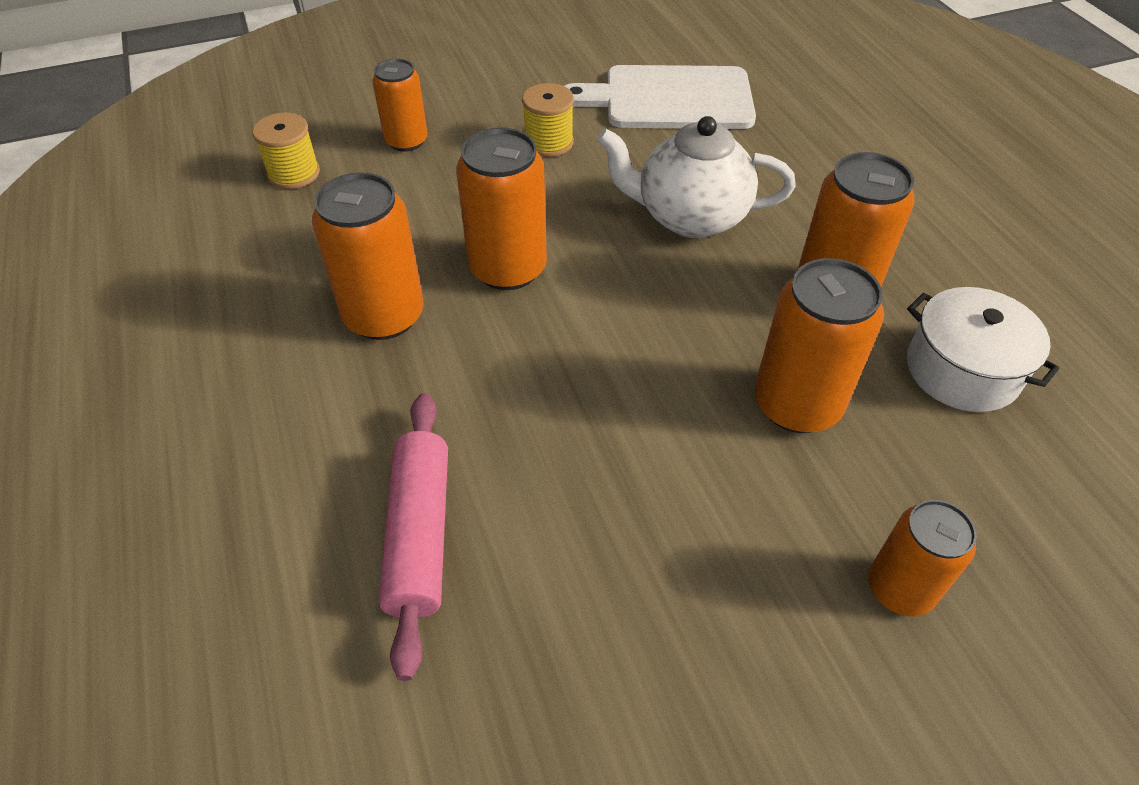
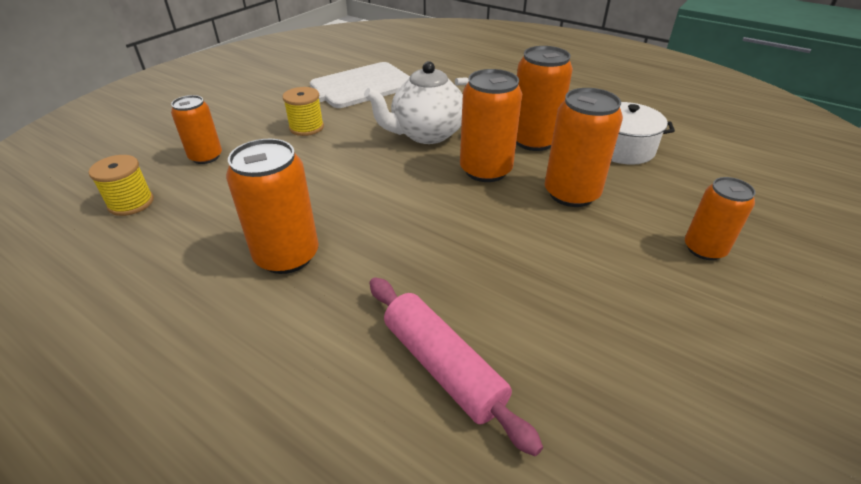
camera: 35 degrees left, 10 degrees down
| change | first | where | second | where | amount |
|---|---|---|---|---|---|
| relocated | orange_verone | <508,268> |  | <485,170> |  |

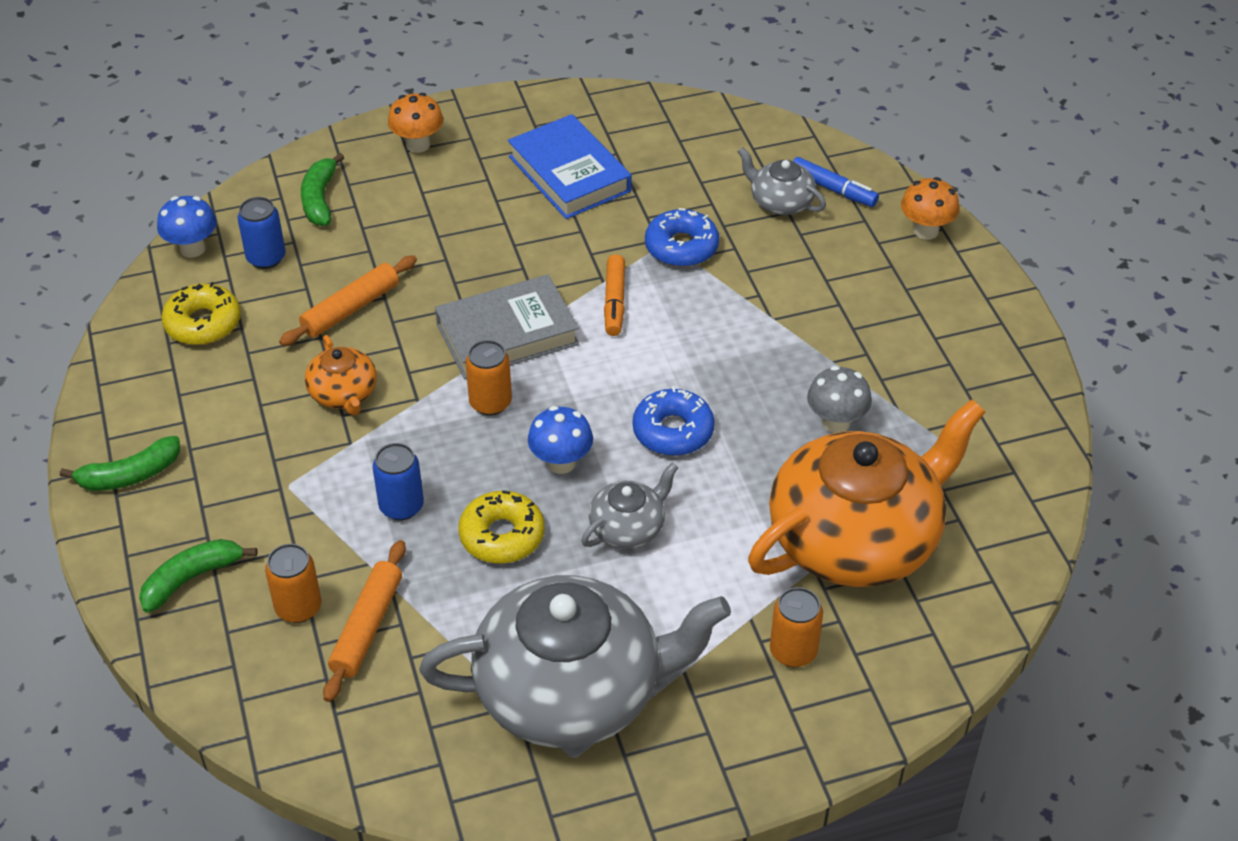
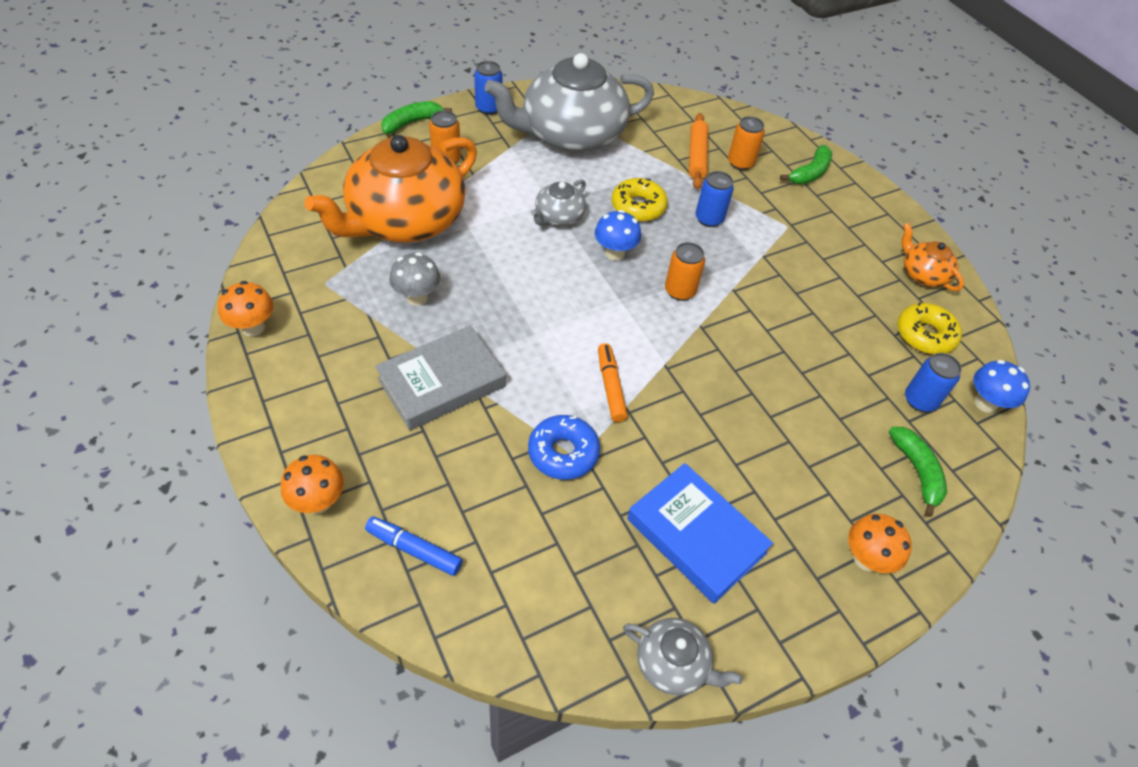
camera: 165 degrees right, 5 degrees up
| change | first | where | second | where | amount |
|---|---|---|---|---|---|
| missing | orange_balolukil | <350,309> |  |  |  |
| missing | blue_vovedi | <673,431> |  |  |  |
| appeared |  |  | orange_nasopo | <253,327> |  |
| appeared |  |  | blue_verone | <488,108> |  |
| relocated | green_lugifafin | <130,475> |  | <412,122> |  |
| relocated | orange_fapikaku | <343,393> |  | <922,274> |  |
| relocated | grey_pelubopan | <507,334> |  | <442,383> |  |
| relocated | grey_fapikaku | <780,202> |  | <673,664> |  |

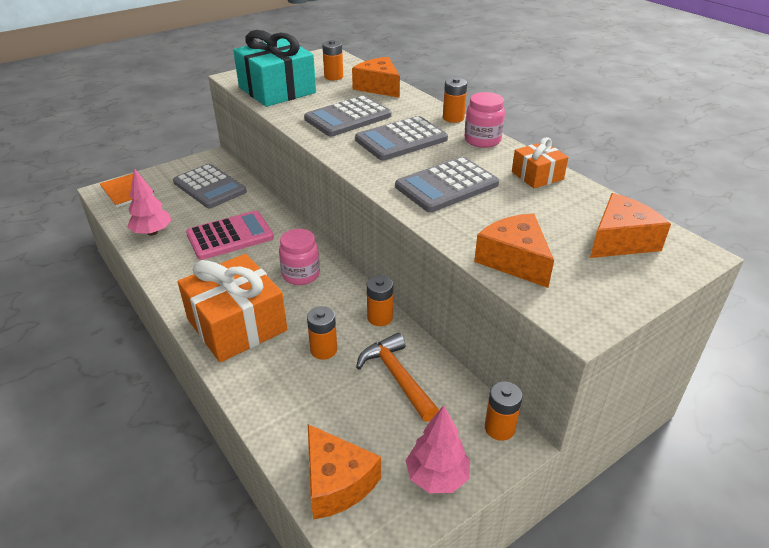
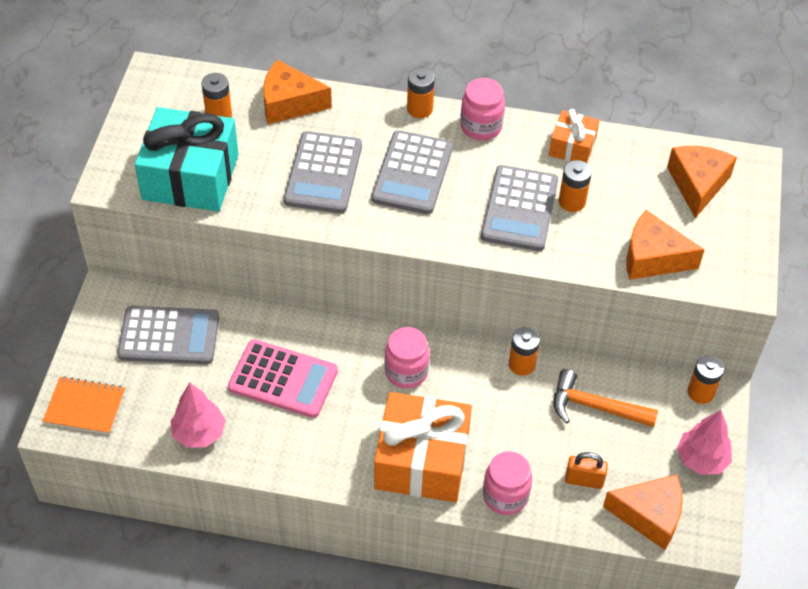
camera: 45 degrees left, 15 degrees up
| change | first | where | second | where | amount |
|---|---|---|---|---|---|
| appeared |  |  | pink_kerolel | <505,496> |  |
| appeared |  |  | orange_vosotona | <584,480> |  |
| relocated | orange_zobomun | <323,350> |  | <572,201> |  |
| spun | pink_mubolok | <230,236> |  | <283,379> | 90 degrees clockwise |

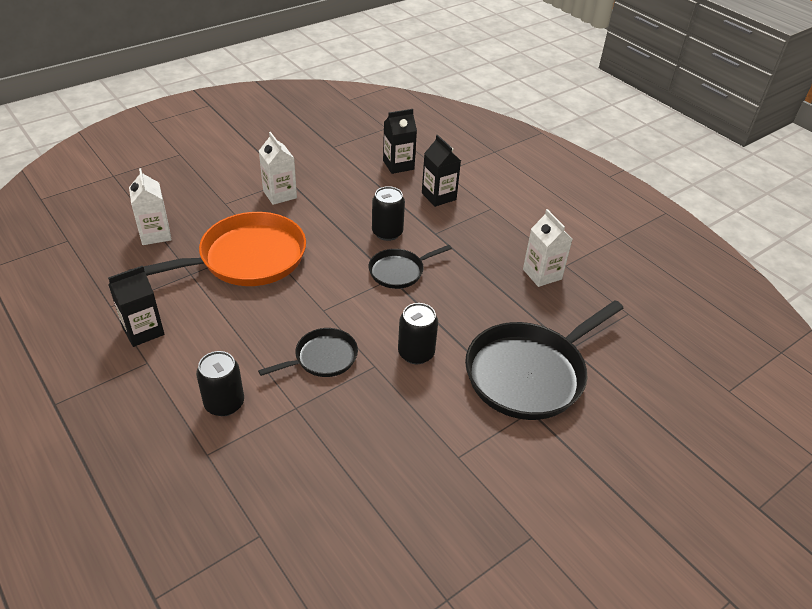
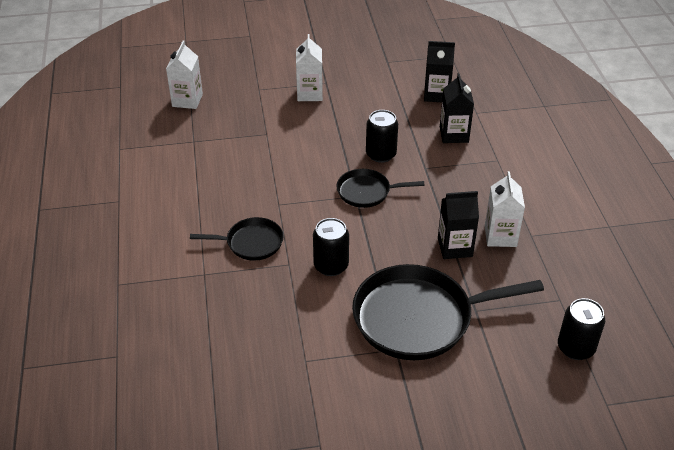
camera: 30 degrees right, 0 degrees up
| change | first | where | second | where | amount |
|---|---|---|---|---|---|
| missing | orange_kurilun | <247,258> |  |  |  |
| relocated | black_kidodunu | <143,331> |  | <455,247> |  |
| relocated | black_verone | <224,403> |  | <575,348> |  |

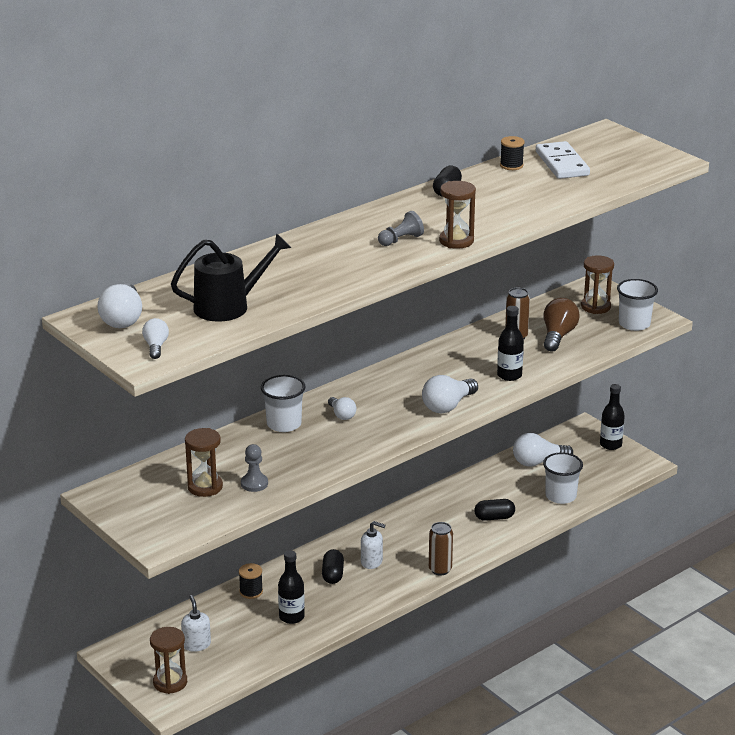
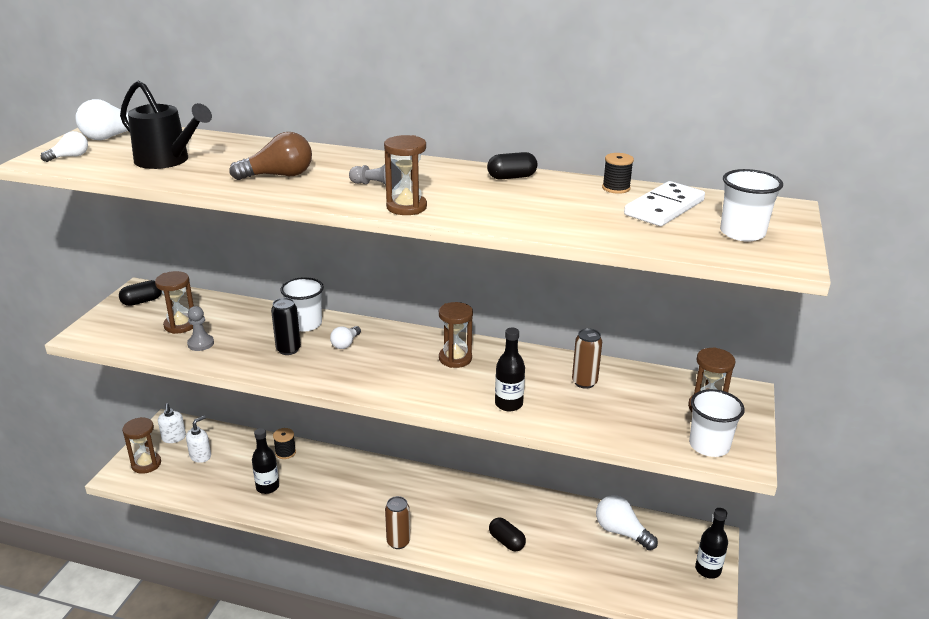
camera: 55 degrees right, 0 degrees up
| change | first | where | second | where | amount |
|---|---|---|---|---|---|
| missing | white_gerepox | <448,406> |  |  |  |
| appeared |  |  | black_verone | <288,349> |  |
| appeared |  |  | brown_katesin | <455,358> |  |
| relocated | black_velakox | <333,574> |  | <142,301> |  |
| relocated | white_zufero | <372,562> |  | <174,438> |  |
| relocated | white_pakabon | <560,496> |  | <742,233> |  |
| relocated | brown_gerepox | <558,335> |  | <279,175> |  |

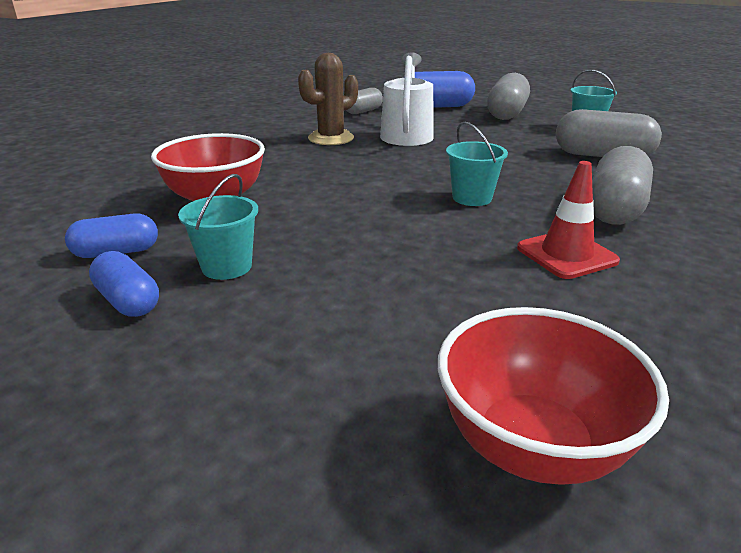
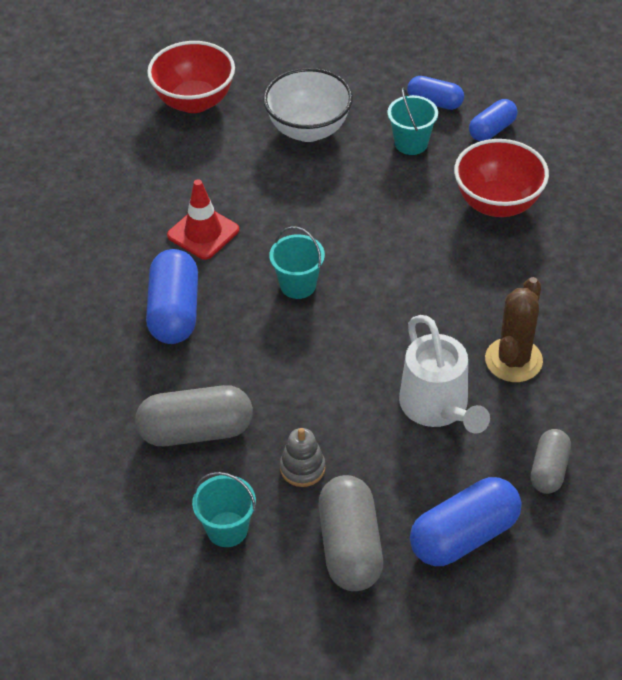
camera: 155 degrees right, 20 degrees up
| change | first | where | second | where | amount |
|---|---|---|---|---|---|
| appeared |  |  | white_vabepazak | <308,130> |  |
| appeared |  |  | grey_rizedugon | <302,468> |  |
| colour | grey_velakox | <615,209> | blue_velakox | <174,311> |  |

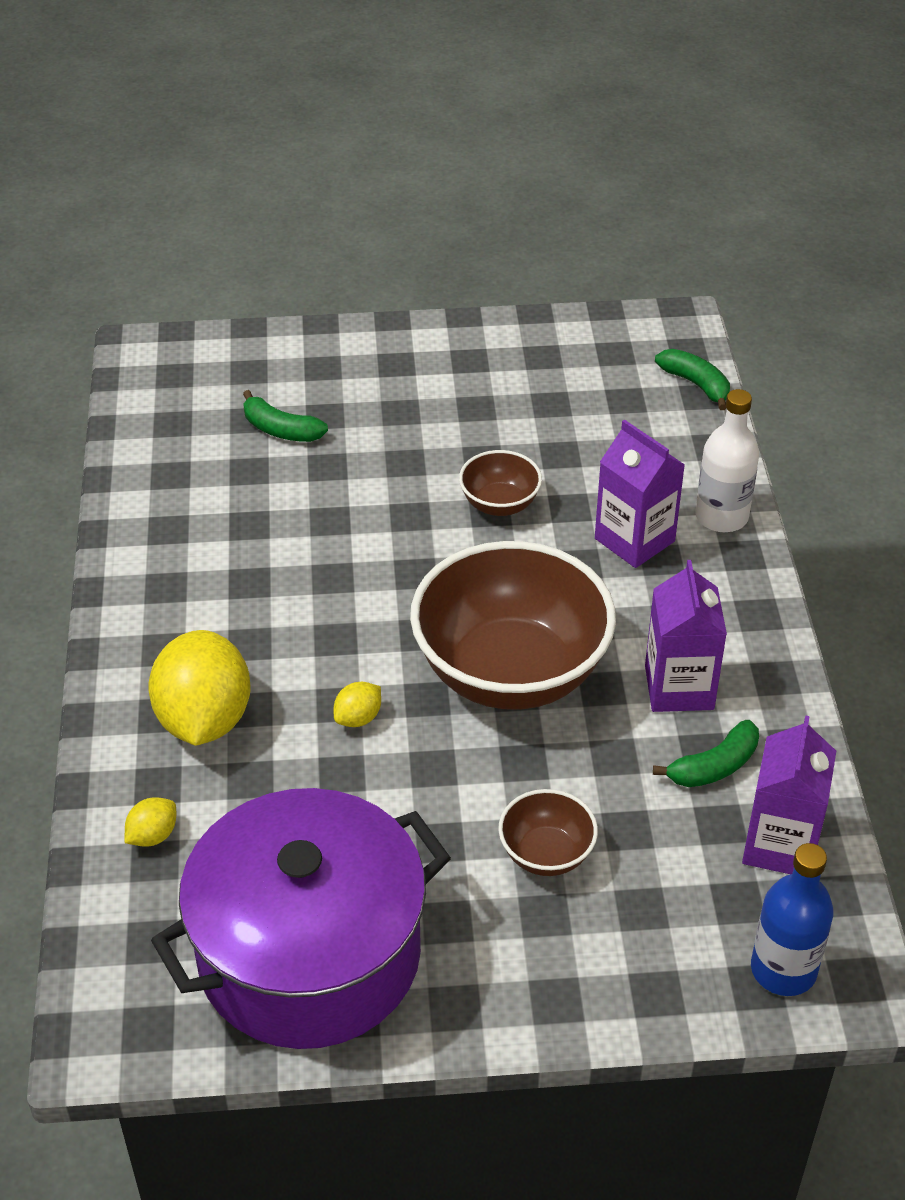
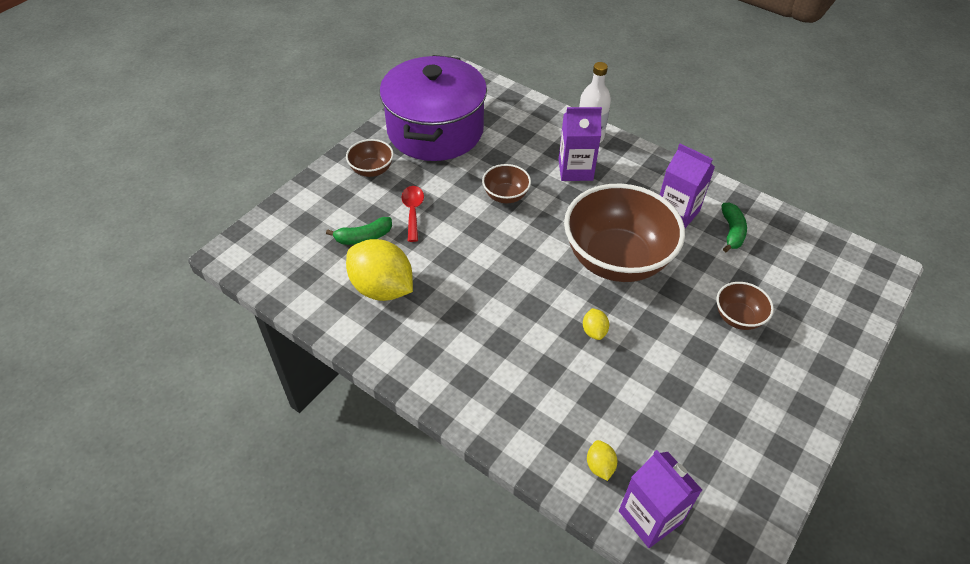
camera: 50 degrees left, 5 degrees up
| change | first | where | second | where | amount |
|---|---|---|---|---|---|
| missing | green_lugifafin | <696,384> |  |  |  |
| missing | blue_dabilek | <783,970> |  |  |  |
| appeared |  |  | brown_vabepazak | <372,170> |  |
| appeared |  |  | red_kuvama | <413,211> |  |
| relocated | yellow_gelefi | <204,719> |  | <382,288> |  |
| relocated | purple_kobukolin | <309,954> |  | <435,130> |  |
| relocated | purple_kidodunu | <780,845> |  | <650,517> |  |

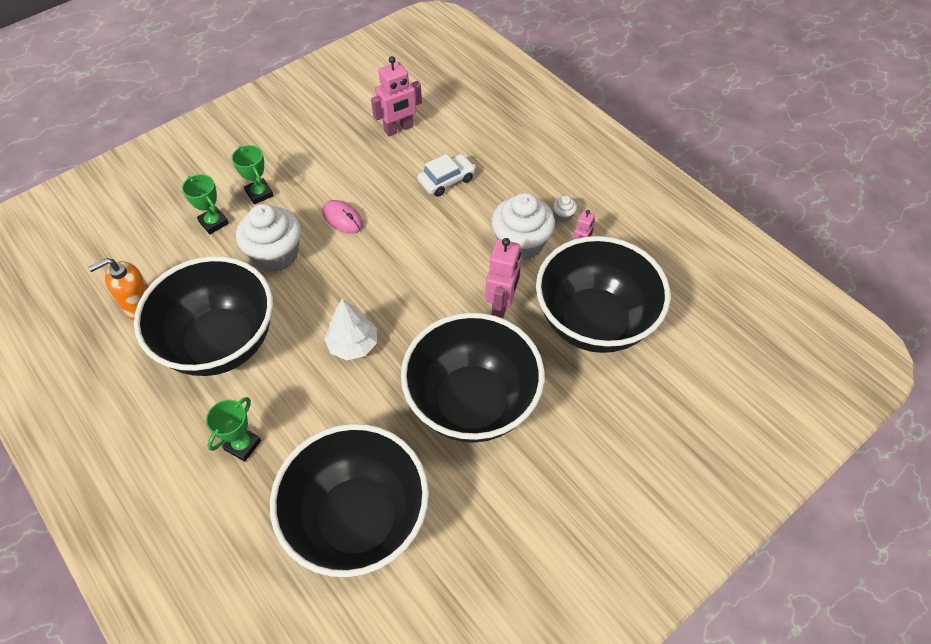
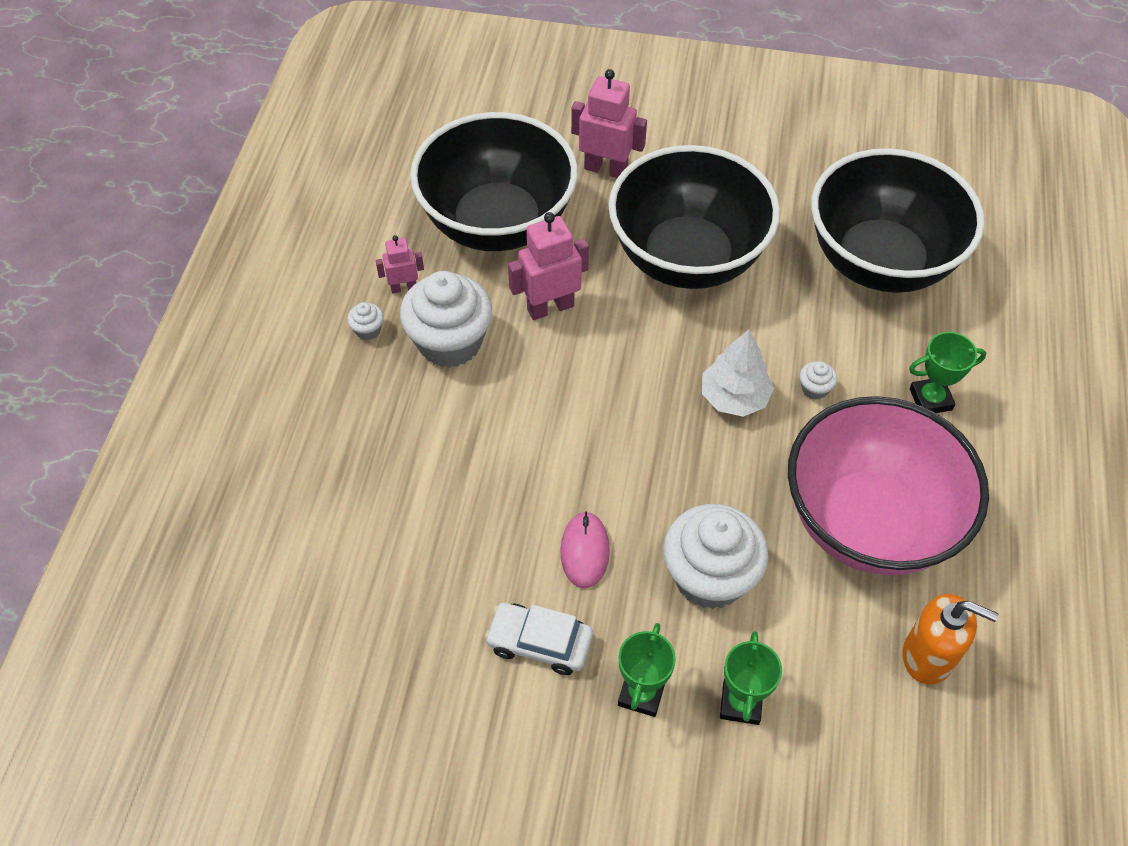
camera: 130 degrees left, 0 degrees up
| change | first | where | second | where | amount |
|---|---|---|---|---|---|
| appeared |  |  | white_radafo | <814,389> |  |
| relocated | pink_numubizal | <399,129> |  | <606,169> |  |
| relocated | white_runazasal | <446,180> |  | <539,643> |  |
| colour | black_vabepazak | <221,343> | pink_vabepazak | <868,522> |  |

